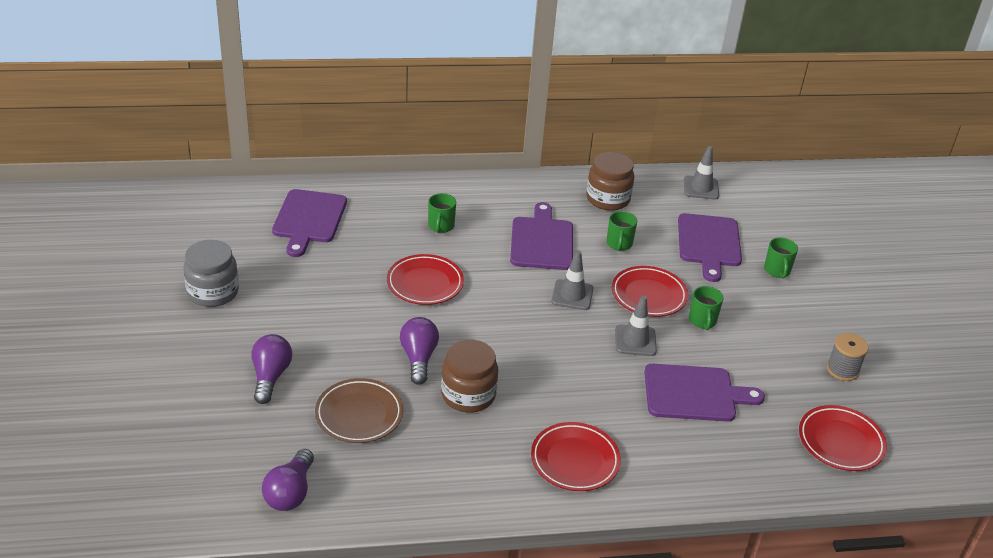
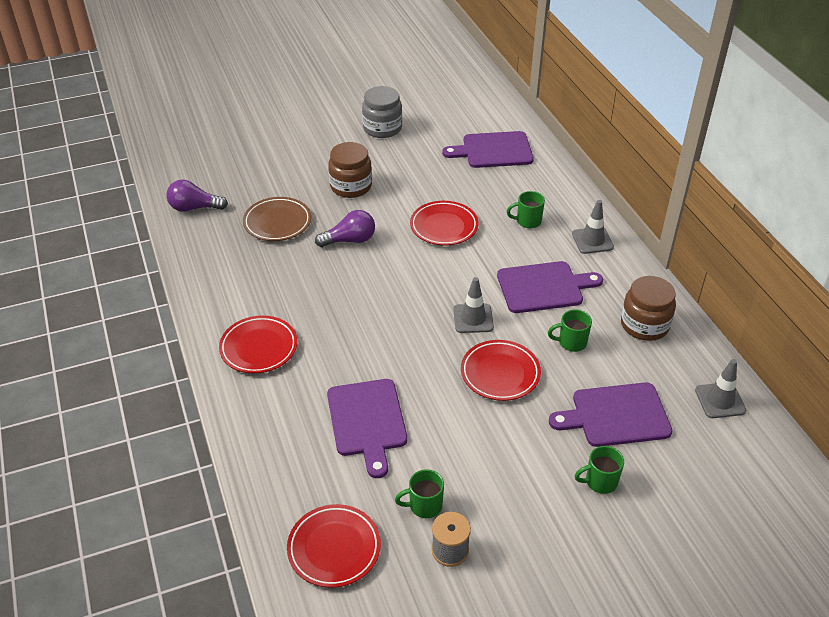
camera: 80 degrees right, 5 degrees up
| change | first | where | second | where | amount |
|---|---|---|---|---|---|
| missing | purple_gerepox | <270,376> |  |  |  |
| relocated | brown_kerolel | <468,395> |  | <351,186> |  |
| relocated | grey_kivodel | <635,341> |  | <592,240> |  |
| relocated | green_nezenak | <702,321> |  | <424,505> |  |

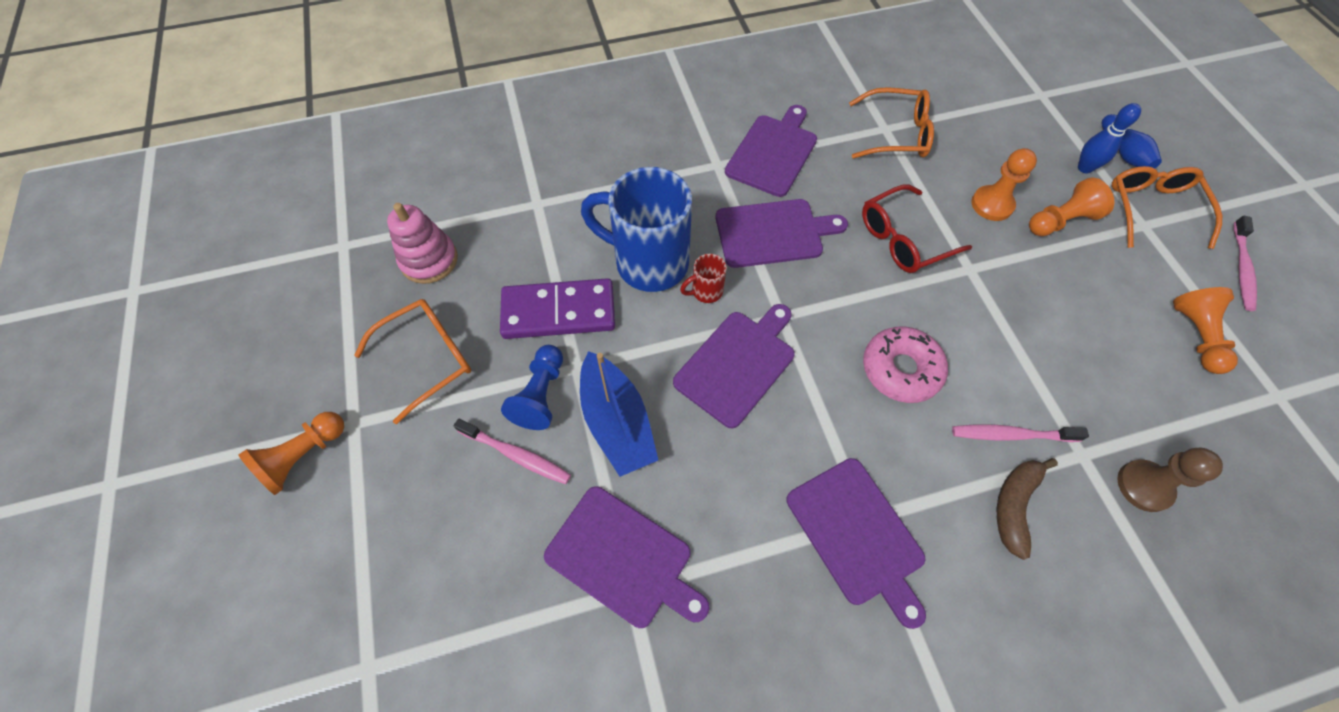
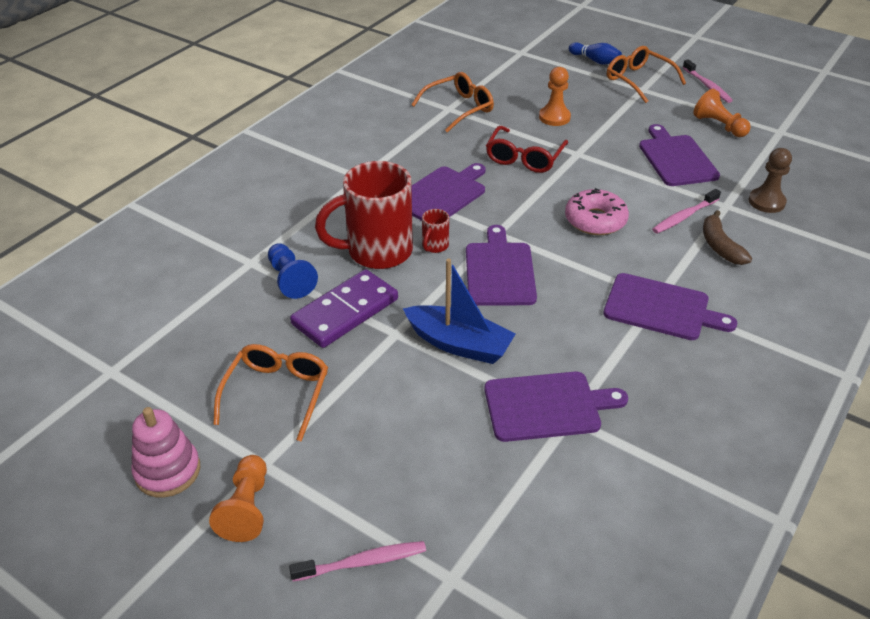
camera: 40 degrees left, 20 degrees down
| change | first | where | second | where | amount |
|---|---|---|---|---|---|
| missing | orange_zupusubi | <1060,221> |  |  |  |
| missing | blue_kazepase | <1084,168> |  |  |  |
| relocated | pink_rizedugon | <429,260> |  | <167,471> |  |
| relocated | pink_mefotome | <516,455> |  | <362,562> |  |
| relocated | blue_zupusubi | <541,395> |  | <290,279> |  |
| relocated | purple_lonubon | <773,152> |  | <676,158> |  |
| colour | blue_nezenak | <648,262> | red_nezenak | <376,252> |  |

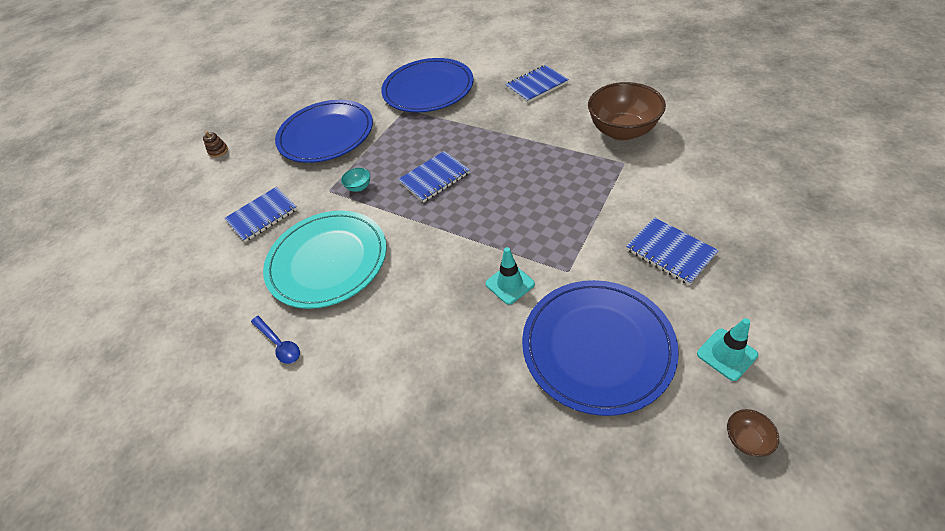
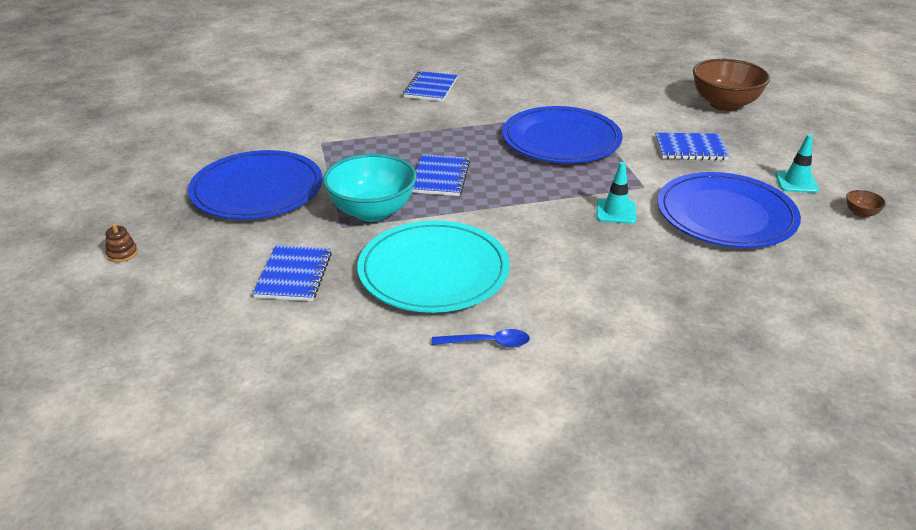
camera: 50 degrees left, 15 degrees down
| change | first | where | second | where | amount |
|---|---|---|---|---|---|
| relocated | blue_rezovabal | <428,89> |  | <561,140> |  |
| relocated | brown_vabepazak | <622,131> |  | <724,104> |  |
| size | turquoise_vabepazak | <359,187> |  | <372,212> | x2.49 |

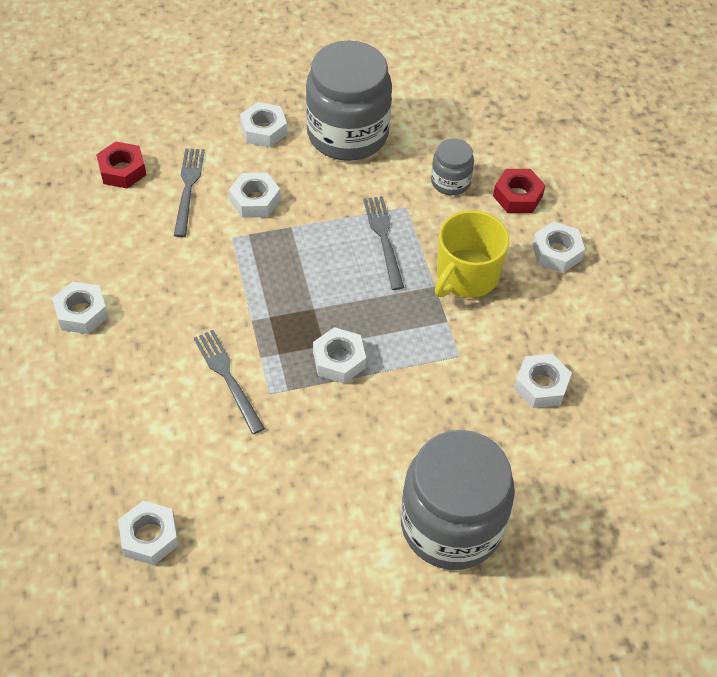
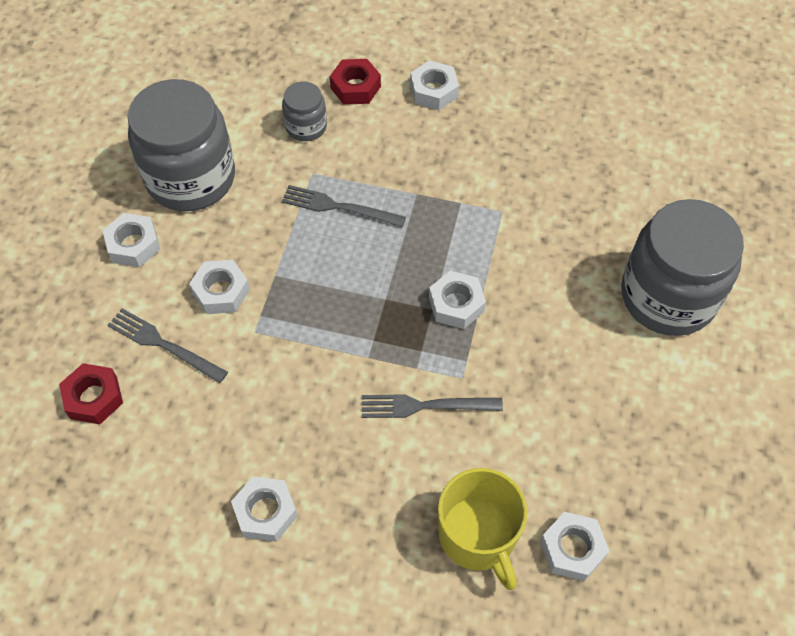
camera: 60 degrees left, 5 degrees up
| change | first | where | second | where | amount |
|---|---|---|---|---|---|
| missing | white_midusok | <541,385> |  |  |  |
| relocated | yellow_nezenak | <466,275> |  | <478,535> |  |

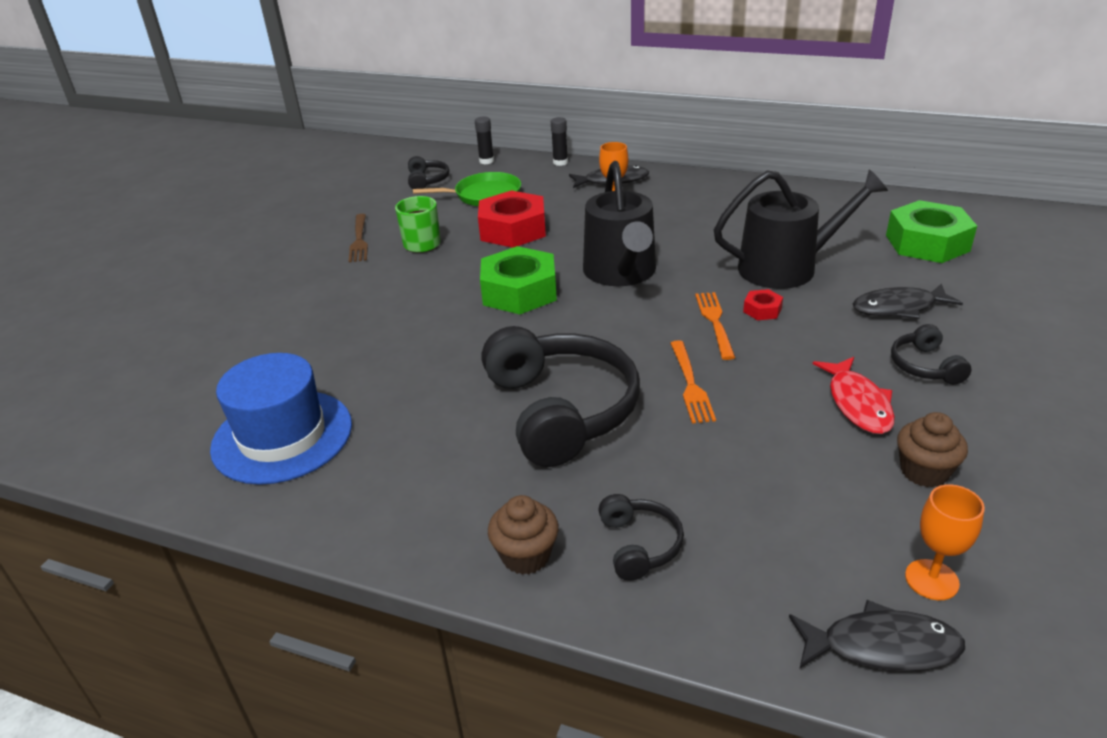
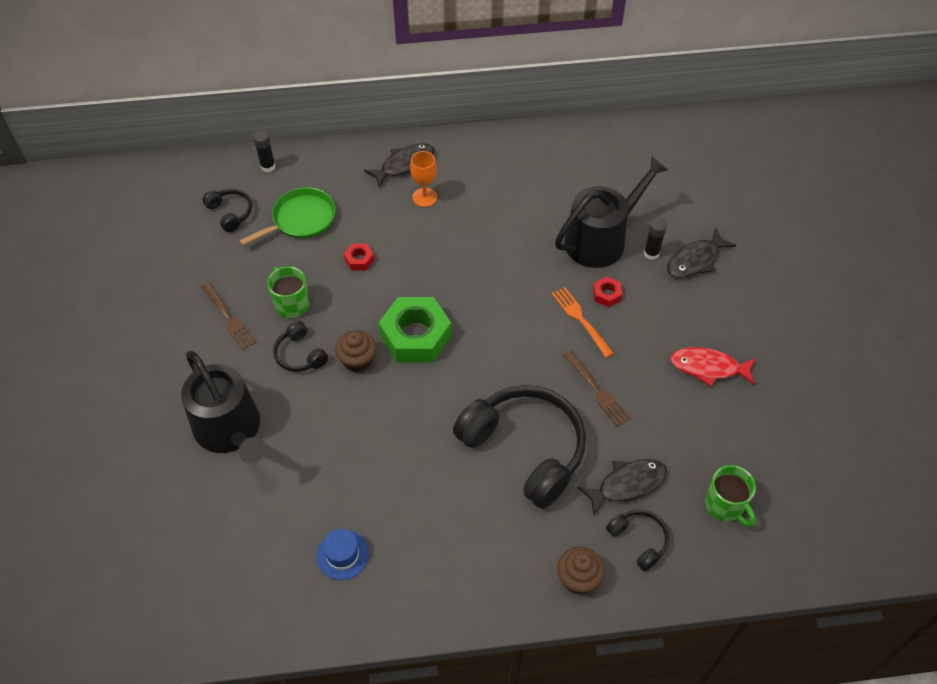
camera: 30 degrees left, 20 degrees up
| change | first | where | second | where | amount |
|---|---|---|---|---|---|
| missing | green_midusok | <927,243> |  |  |  |
| missing | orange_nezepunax | <931,580> |  |  |  |
| appeared |  |  | green_nezenak | <725,505> |  |
| relocated | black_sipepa | <560,162> |  | <651,253> |  |
| relocated | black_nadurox | <621,273> |  | <231,430> |  |
| relocated | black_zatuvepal | <881,646> |  | <627,484> |  |
| relocated | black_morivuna | <925,366> |  | <300,354> |  |
| relocated | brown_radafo | <924,471> |  | <357,361> |  |
| colour | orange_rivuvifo | <690,384> | brown_rivuvifo | <597,390> |  |
| spun | red_zatuvepal | <858,403> |  | <708,367> | 135 degrees clockwise |
| size | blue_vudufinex | <282,436> |  | <342,555> | x0.48 |
| size | red_midusok | <513,230> |  | <359,260> | x0.44 |

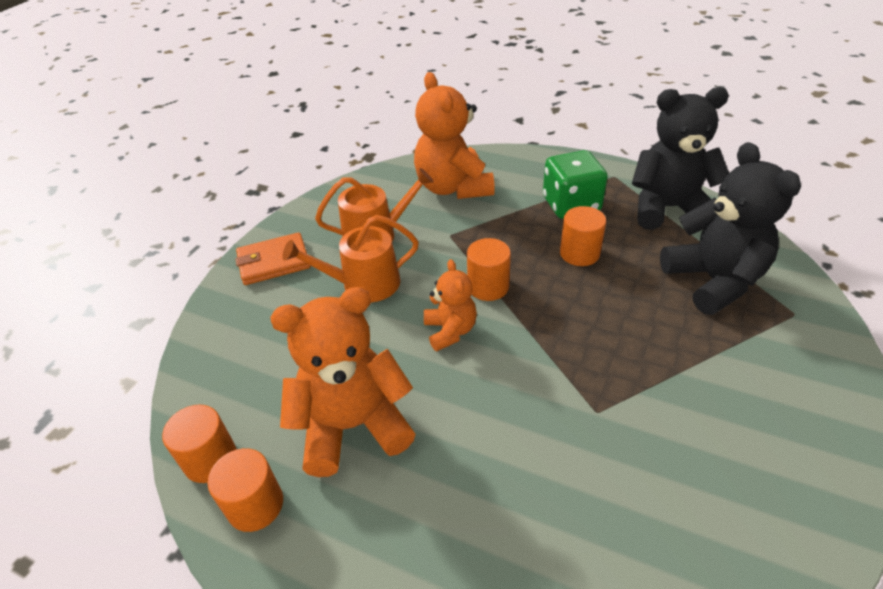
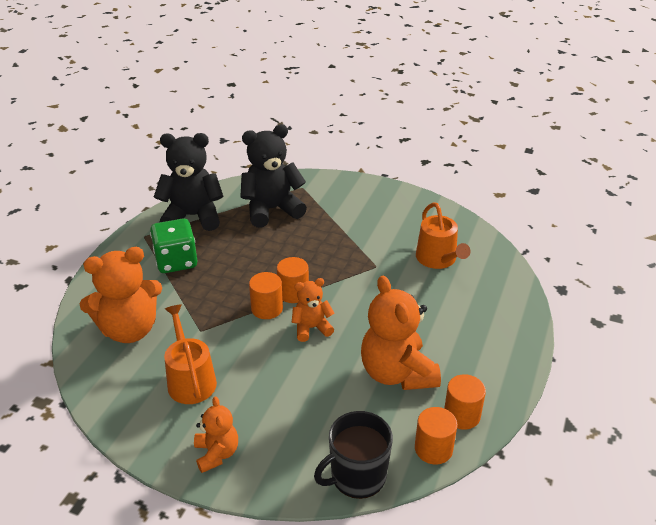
camera: 95 degrees left, 5 degrees down
| change | first | where | second | where | amount |
|---|---|---|---|---|---|
| appeared |  |  | black_nezenak | <357,476> |  |
| relocated | orange_nadurox | <363,284> |  | <438,259> |  |
| relocated | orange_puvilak | <579,253> |  | <293,293> |  |
| exchanged | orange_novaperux | <274,262> | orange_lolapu | <217,453> |  |
| spun | black_lolapu | <668,208> |  | <193,216> | 90 degrees clockwise |

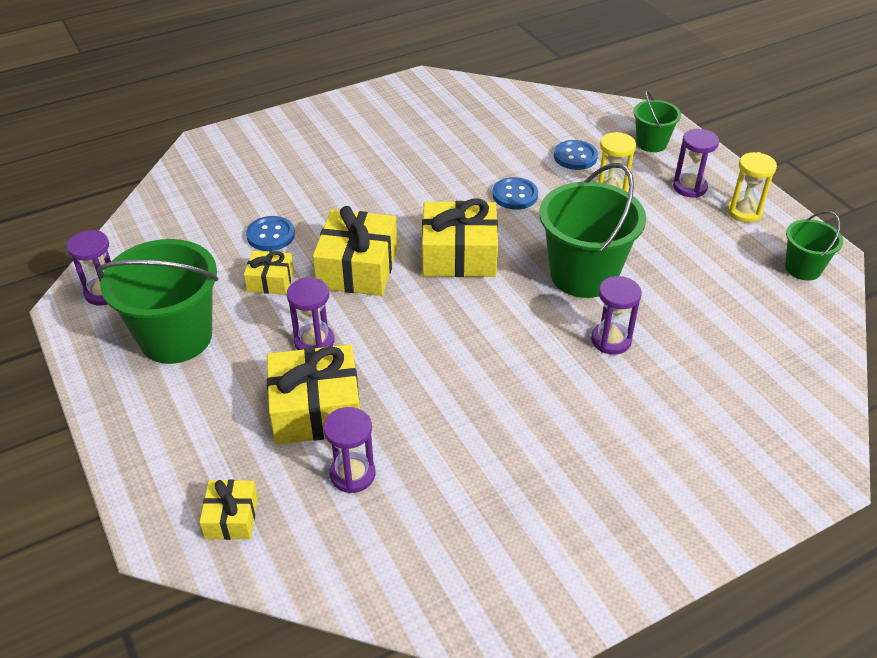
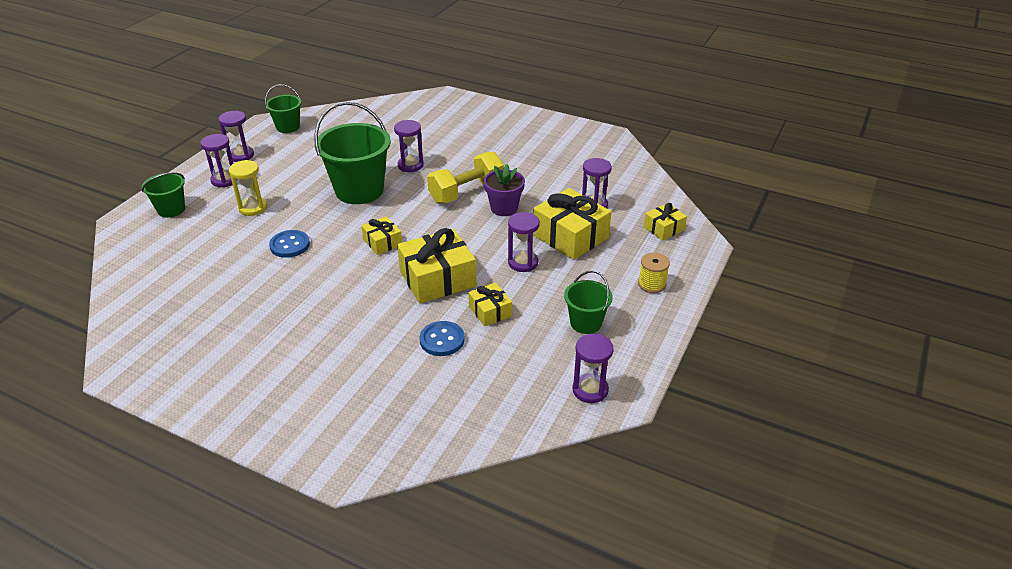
camera: 125 degrees left, 5 degrees down
| change | first | where | second | where | amount |
|---|---|---|---|---|---|
| missing | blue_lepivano | <575,156> |  |  |  |
| appeared |  |  | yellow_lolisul | <466,192> |  |
| appeared |  |  | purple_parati | <504,208> |  |
| appeared |  |  | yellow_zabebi | <652,284> |  |
| colour | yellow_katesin | <744,212> | purple_katesin | <241,155> |  |
| size | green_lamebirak | <176,337> |  | <586,323> | x0.54 |
| size | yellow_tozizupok | <459,255> |  | <382,242> | x0.54 |

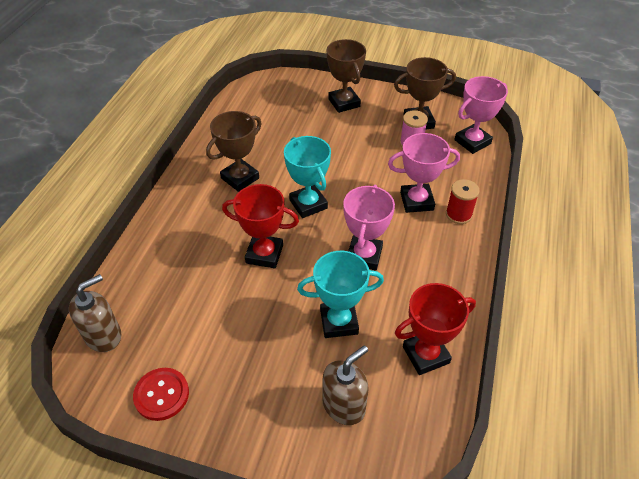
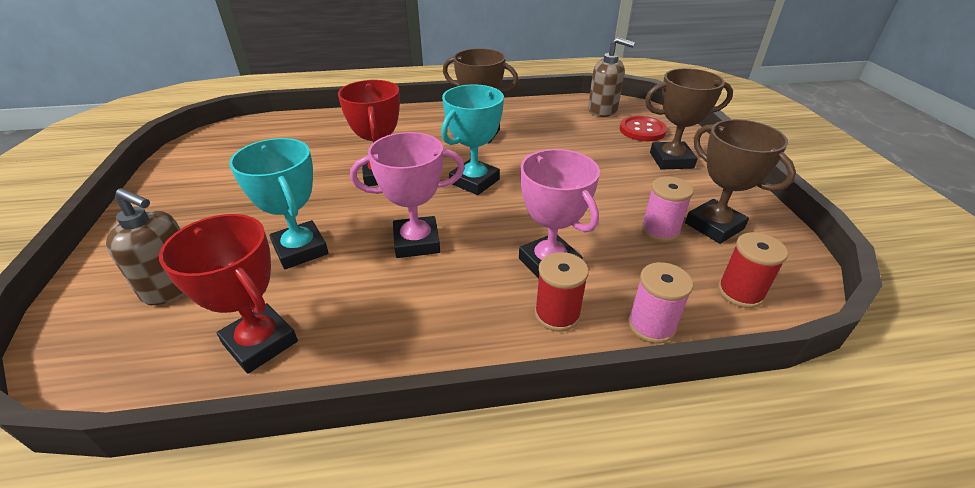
camera: 65 degrees right, 10 degrees down
| change | first | where | second | where | amount |
|---|---|---|---|---|---|
| appeared |  |  | pink_zabebi | <651,325> |  |
| relocated | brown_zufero | <103,335> |  | <603,110> |  |
| relocated | red_lepivano | <161,395> |  | <642,130> |  |
| exchanged | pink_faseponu | <472,142> | red_zabebi | <740,292> |  |
| spun | brown_faseponu | <344,103> |  | <671,160> | 45 degrees clockwise |

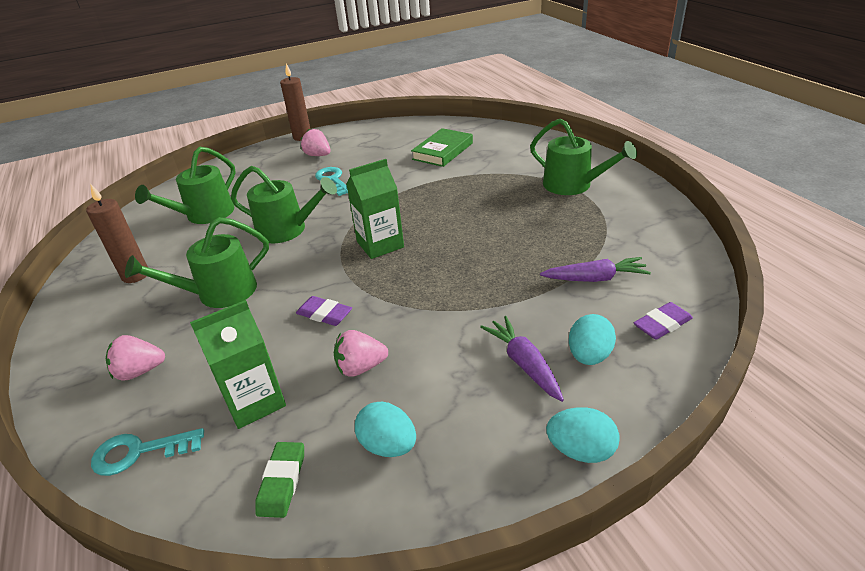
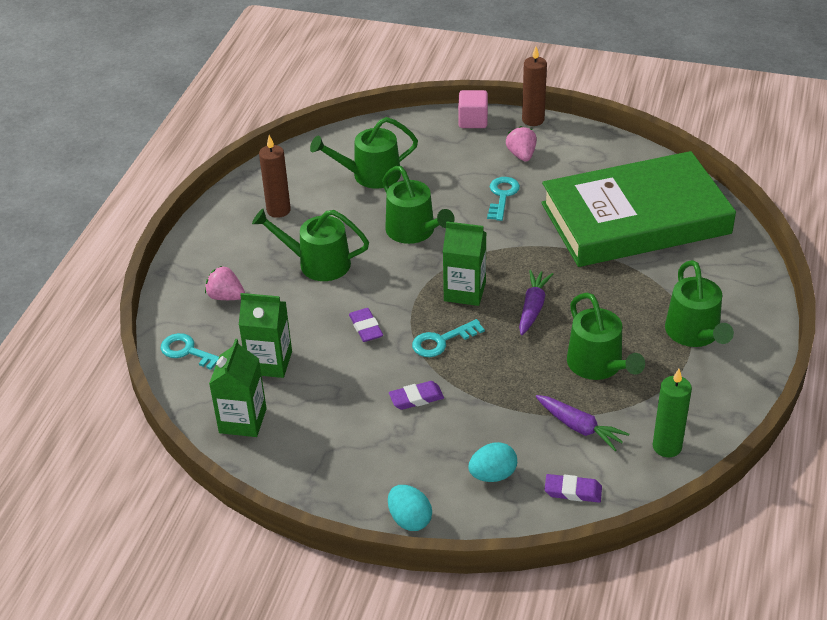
camera: 40 degrees right, 5 degrees up
| change | first | where | second | where | amount |
|---|---|---|---|---|---|
| missing | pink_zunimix | <361,367> |  |  |  |
| missing | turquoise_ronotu | <388,445> |  |  |  |
| appeared |  |  | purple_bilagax | <416,398> |  |
| appeared |  |  | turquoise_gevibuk | <441,341> |  |
| appeared |  |  | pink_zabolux | <473,121> |  |
| appeared |  |  | green_nadurox | <598,365> |  |
| appeared |  |  | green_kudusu | <667,447> |  |
| relocated | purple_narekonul | <524,364> |  | <533,308> |  |
| exchanged | green_bilagax | <282,481> | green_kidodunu | <242,420> |  |
| size | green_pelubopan | <443,151> |  | <635,218> | x2.36 |

